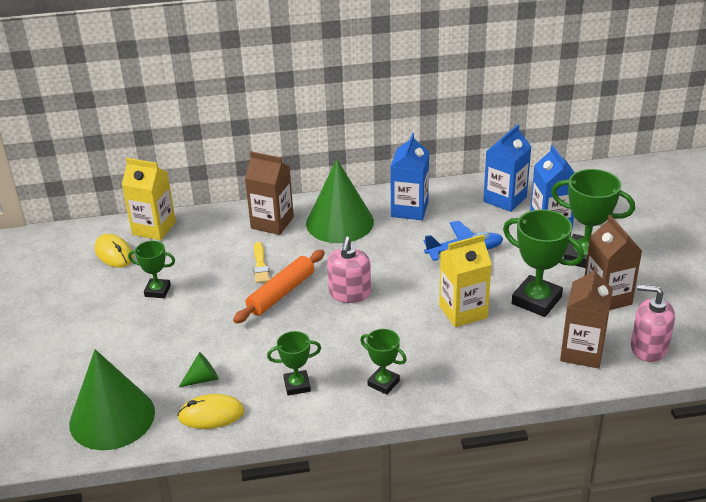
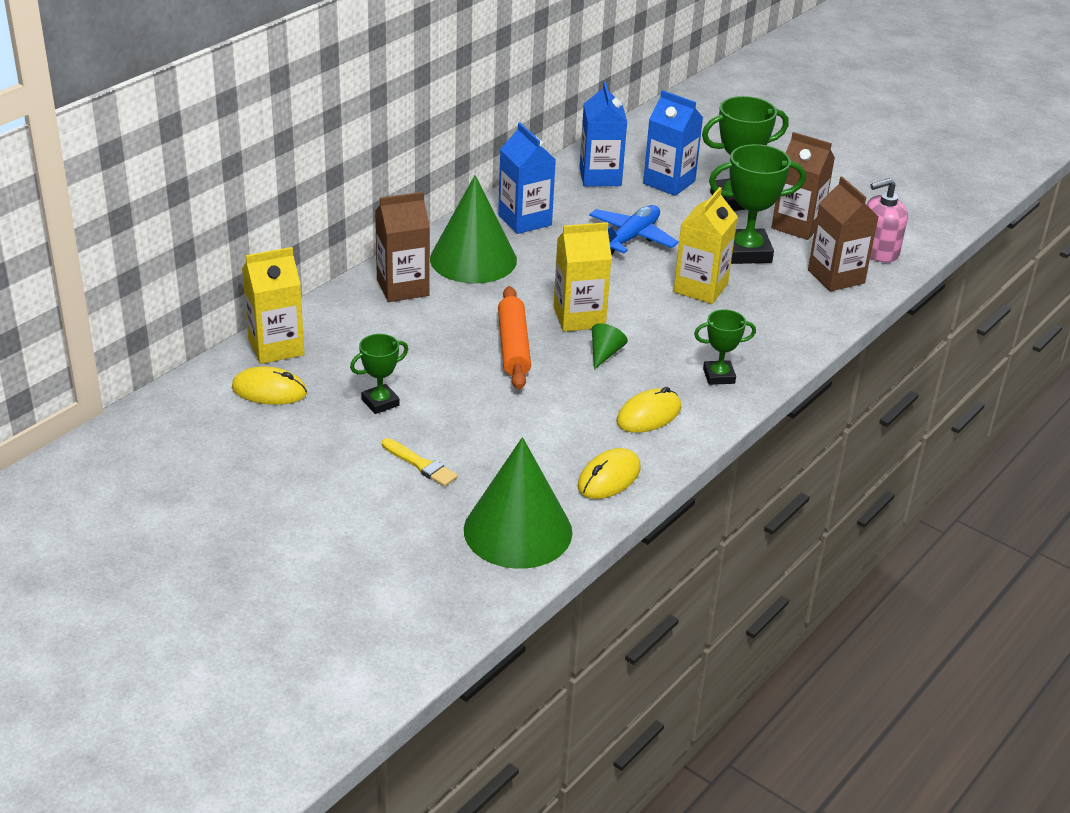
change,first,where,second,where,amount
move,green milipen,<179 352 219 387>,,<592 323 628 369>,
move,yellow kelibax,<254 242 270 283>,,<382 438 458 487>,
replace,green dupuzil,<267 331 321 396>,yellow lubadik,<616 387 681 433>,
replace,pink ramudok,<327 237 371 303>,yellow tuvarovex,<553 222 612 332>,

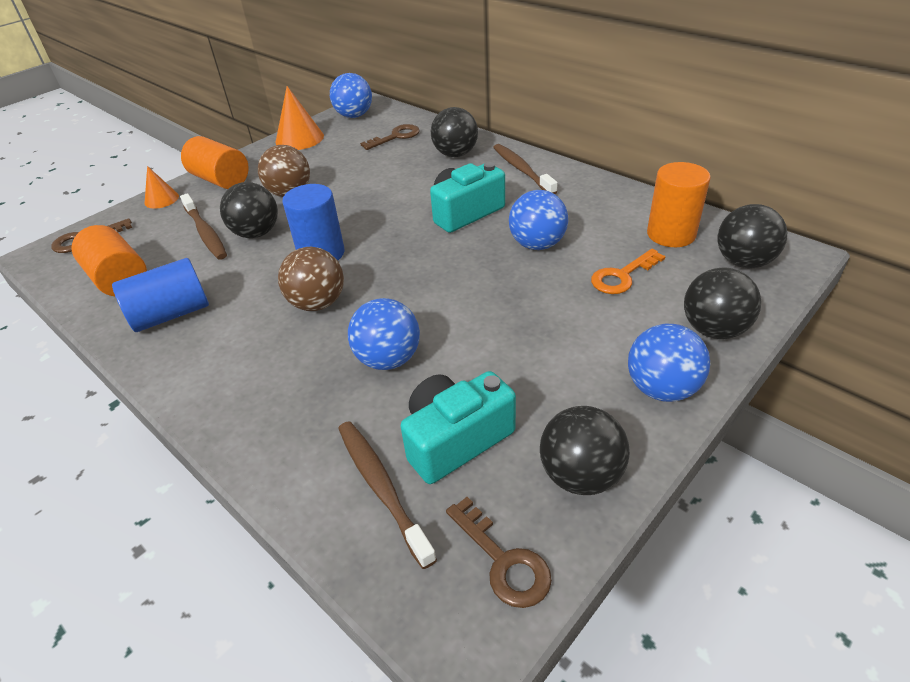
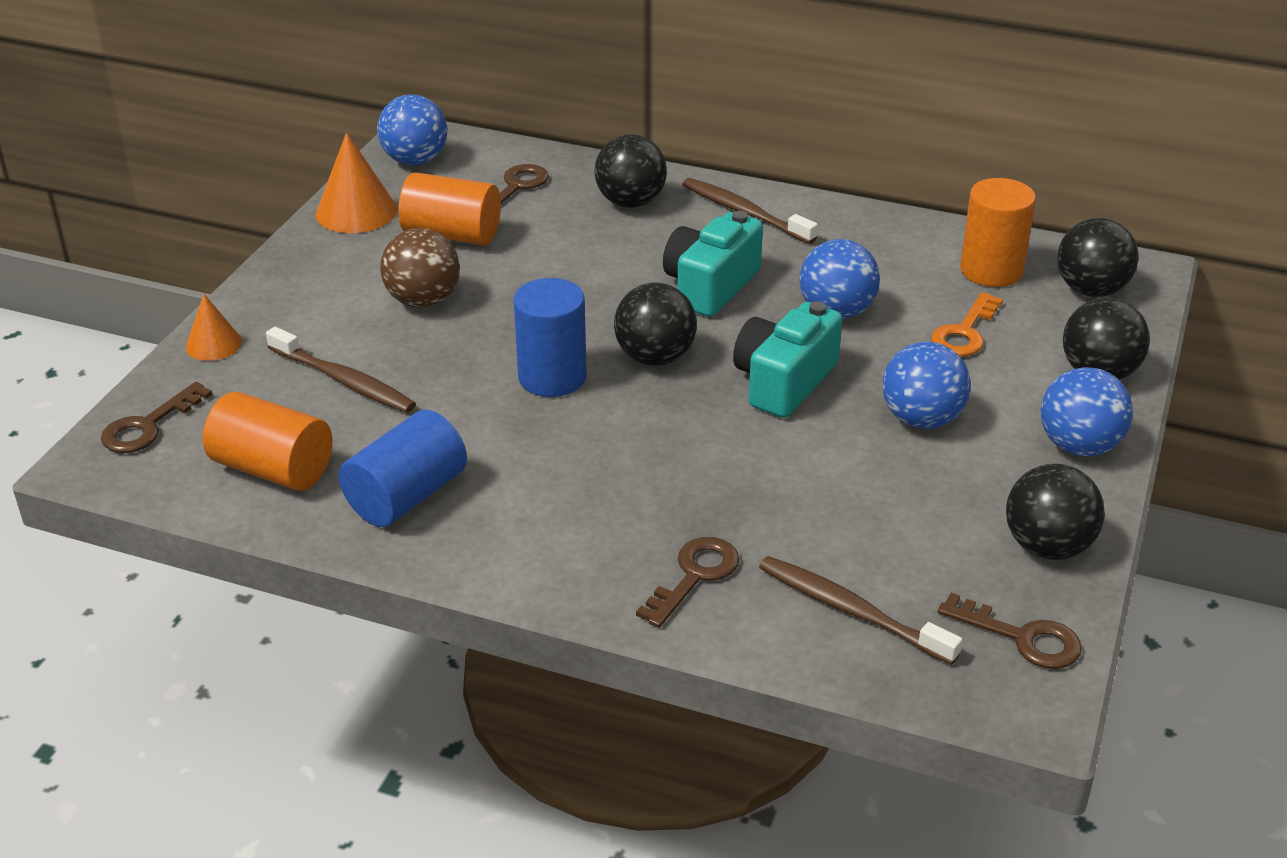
change,first,where,second,where,amount
delete,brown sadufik,<278 247 344 311>,,,
insert,,,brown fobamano,<636 537 740 628>,
move,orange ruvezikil,<181 136 249 189>,,<398 173 501 245>,
move,black sadufik,<220 182 278 238>,,<614 283 697 366>,
move,blue sadufik,<348 298 420 370>,,<882 342 971 429>,
move,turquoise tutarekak,<400 371 516 484>,,<733 301 842 418>,

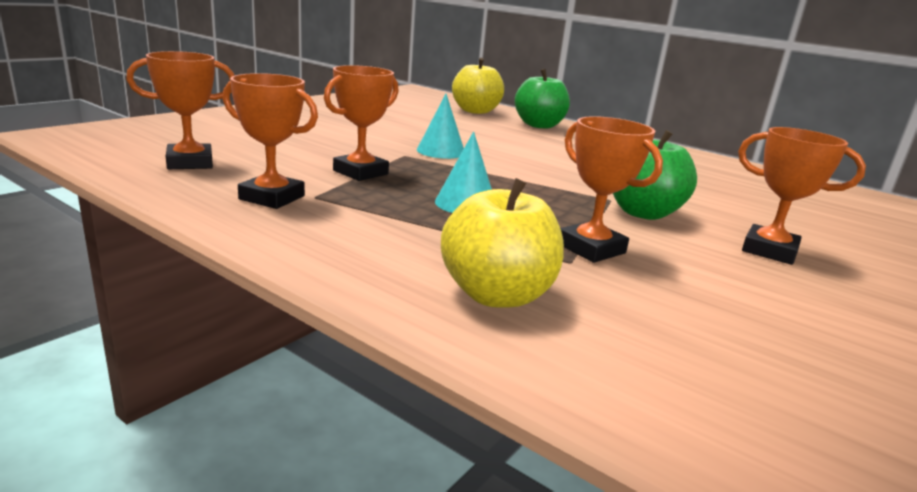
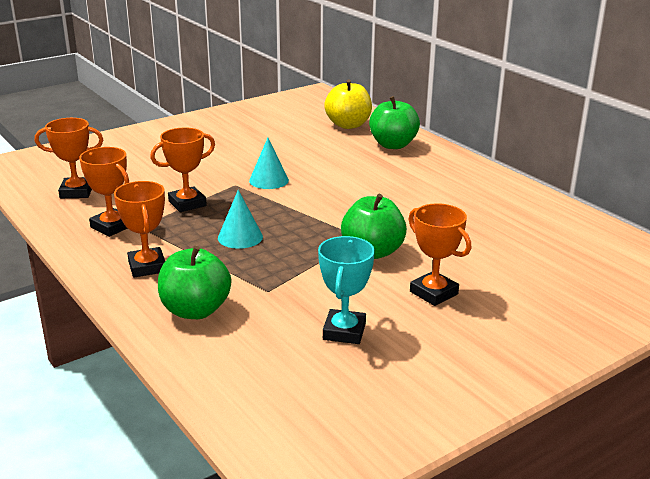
change,first,where,second,where,amount
insert,,,turquoise dupuzil,<318 236 375 344>,
move,orange dupuzil,<560 116 663 263>,,<114 181 165 278>,
recolor,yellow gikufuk,<441 178 564 308>,green gikufuk,<158 246 231 319>,

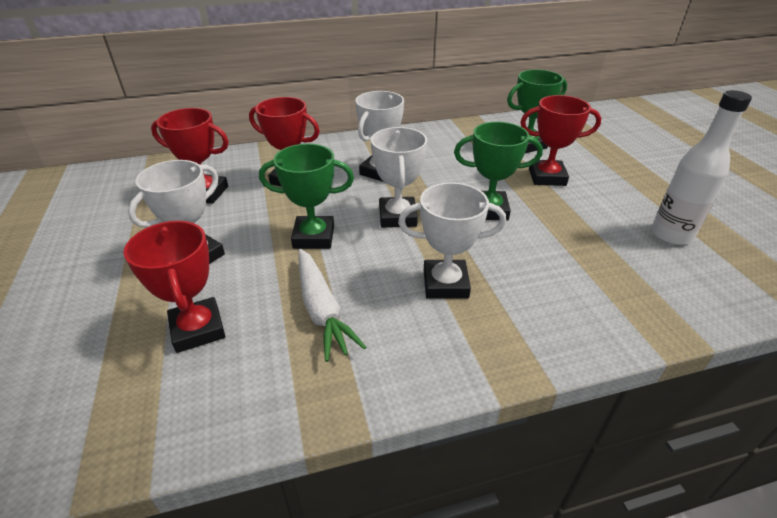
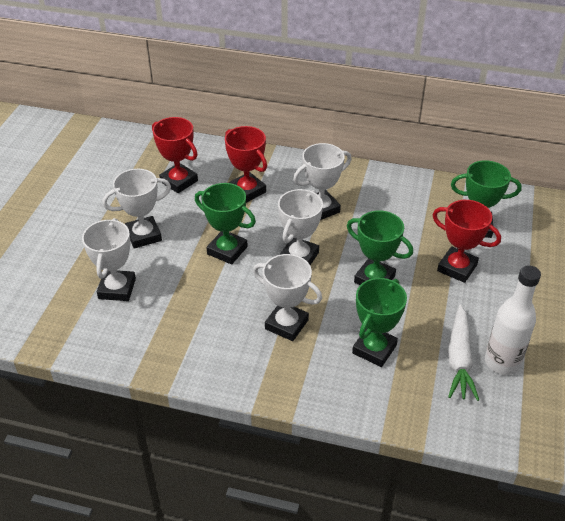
change,first,where,second,where,amount
insert,,,green dupuzil,<352 278 407 367>,
move,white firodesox,<299 249 366 362>,,<448 304 479 401>,
recolor,red dupuzil,<124 221 225 353>,white dupuzil,<82 218 136 301>,

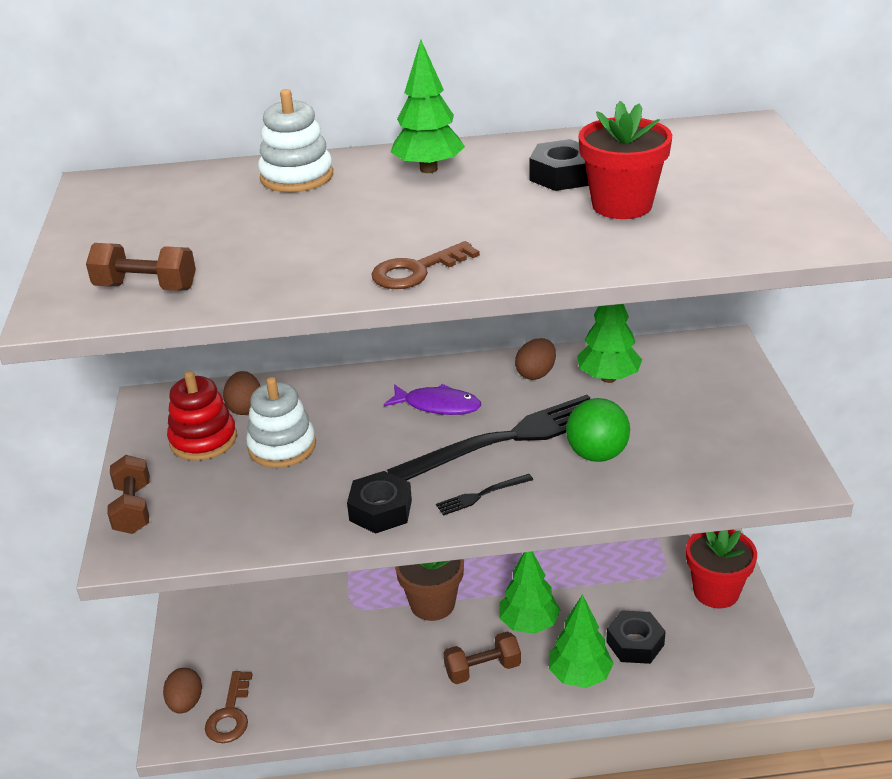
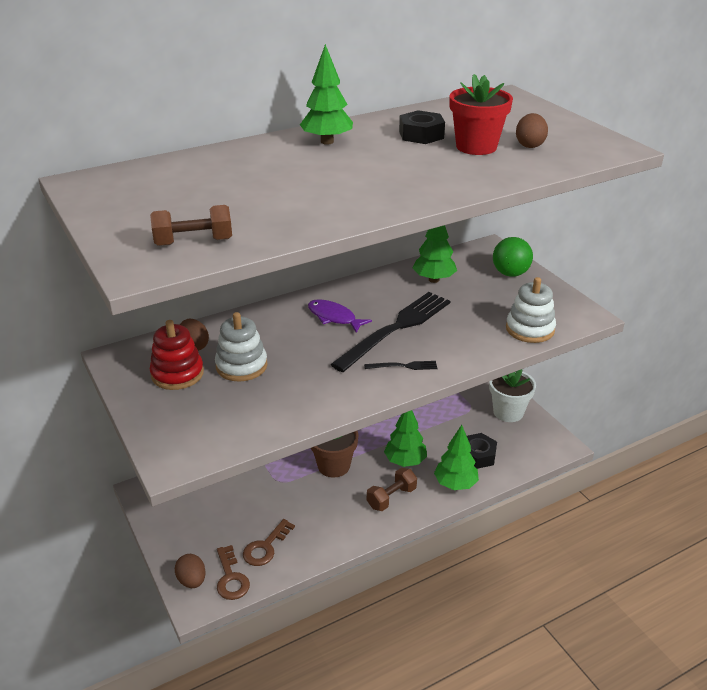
change,first,where,second,where,amount
delete,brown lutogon,<107 455 150 534>,,,
delete,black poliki,<347 471 412 534>,,,
move,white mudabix,<258 89 333 192>,,<506 277 556 343>,
move,brown fobamano,<372 241 480 289>,,<243 519 295 566>,
move,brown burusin,<515 338 556 380>,,<516 113 548 148>,
move,green sadufik,<566 398 630 462>,,<493 237 533 277>,
recolor,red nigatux,<686 530 757 608>,white nigatux,<489 369 536 422>,
rotate,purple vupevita,<383 384 481 415>,,<308 299 372 333>,135 degrees counterclockwise
rotate,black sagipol,<436 474 533 516>,,<364 361 437 370>,135 degrees counterclockwise

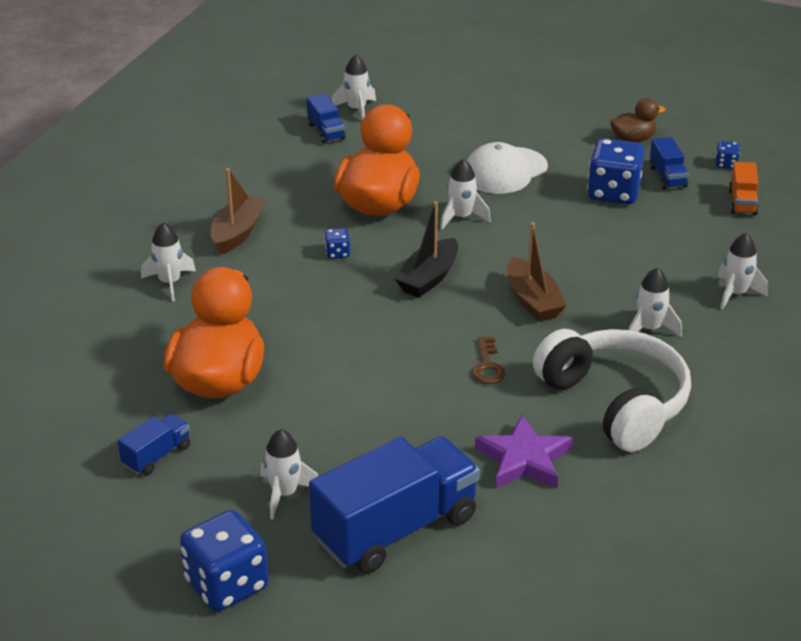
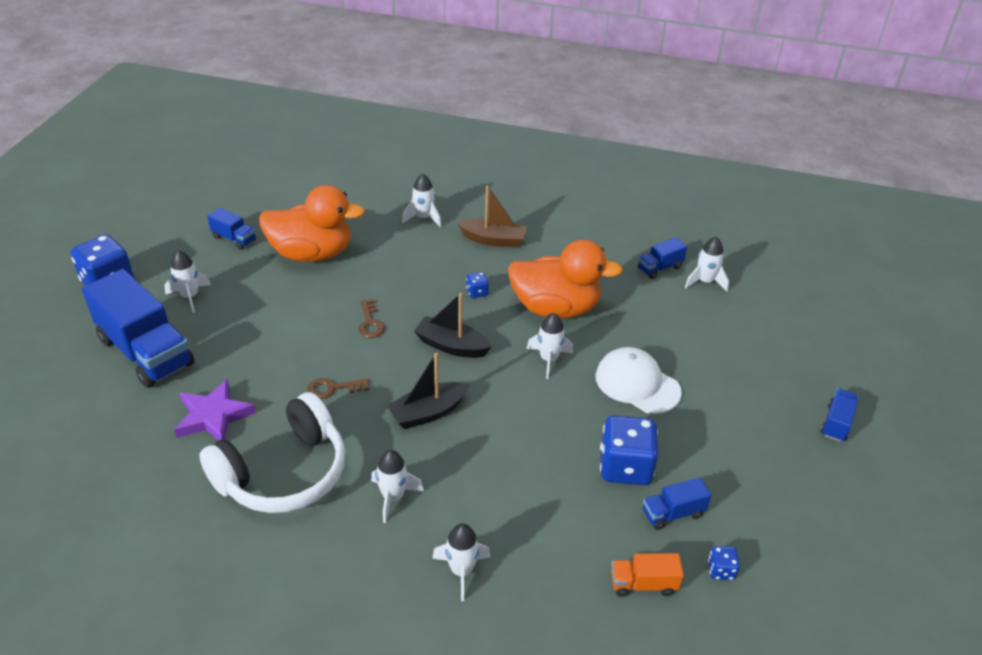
change,first,where,second,where,amount
delete,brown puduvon,<610 98 666 143>,,,
insert,,,brown fobamano,<359 299 385 338>,
insert,,,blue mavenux,<821 389 858 442>,
recolor,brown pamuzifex,<507 222 567 322>,black pamuzifex,<387 353 469 429>,

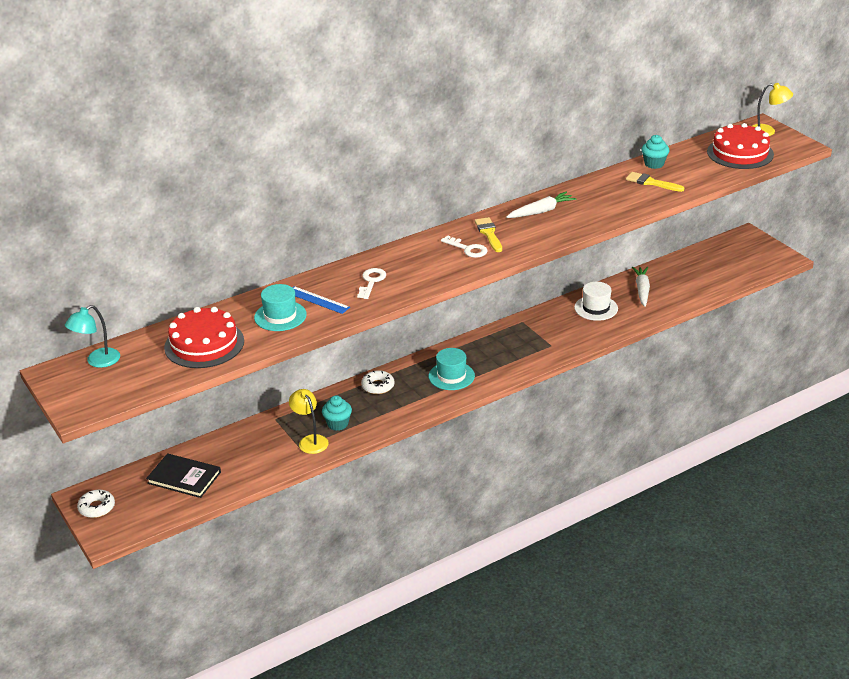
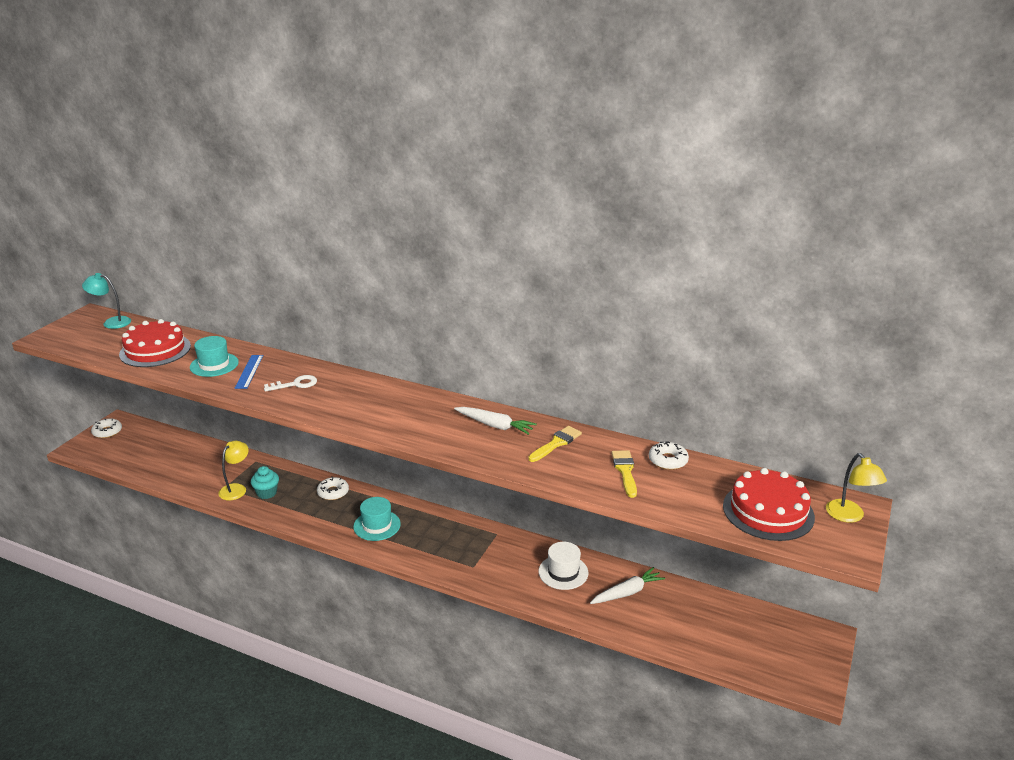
change,first,where,second,where,amount
delete,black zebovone,<146 453 221 498>,,,
delete,white fobamano,<441 235 487 258>,,,
move,yellow kelibax,<475 217 502 252>,,<528 426 582 462>,
replace,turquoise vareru,<641 135 669 169>,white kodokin,<649 441 689 470>,

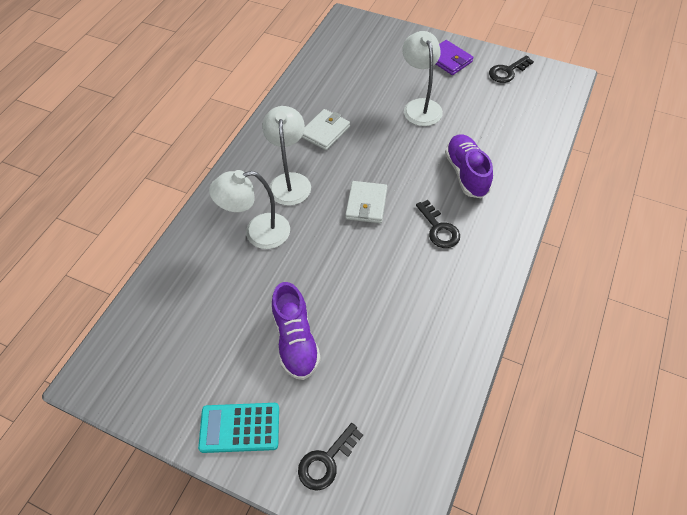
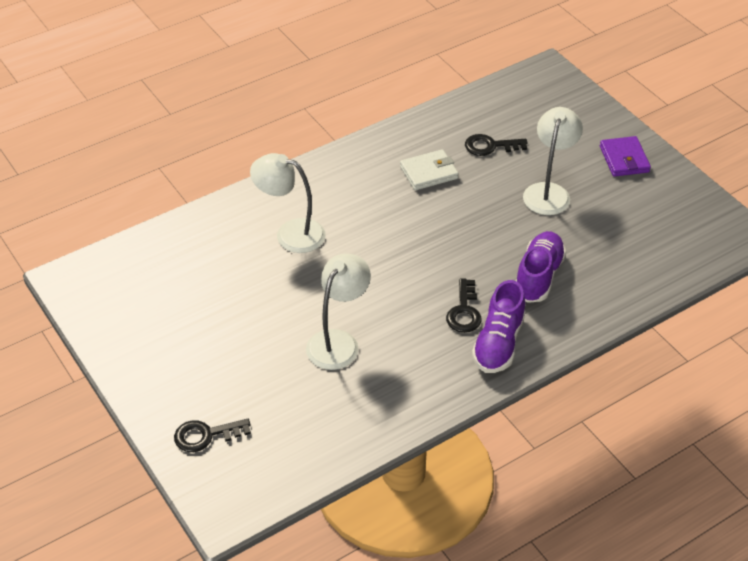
change,first,where,second,where,amount
delete,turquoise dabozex,<198 403 279 453>,,,
delete,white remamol,<345 181 387 223>,,,
move,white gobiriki,<262 106 311 206>,,<306 254 371 370>,
move,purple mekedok,<272 282 321 380>,,<472 280 525 373>,
move,black fobamano,<489 55 534 83>,,<465 134 527 156>,

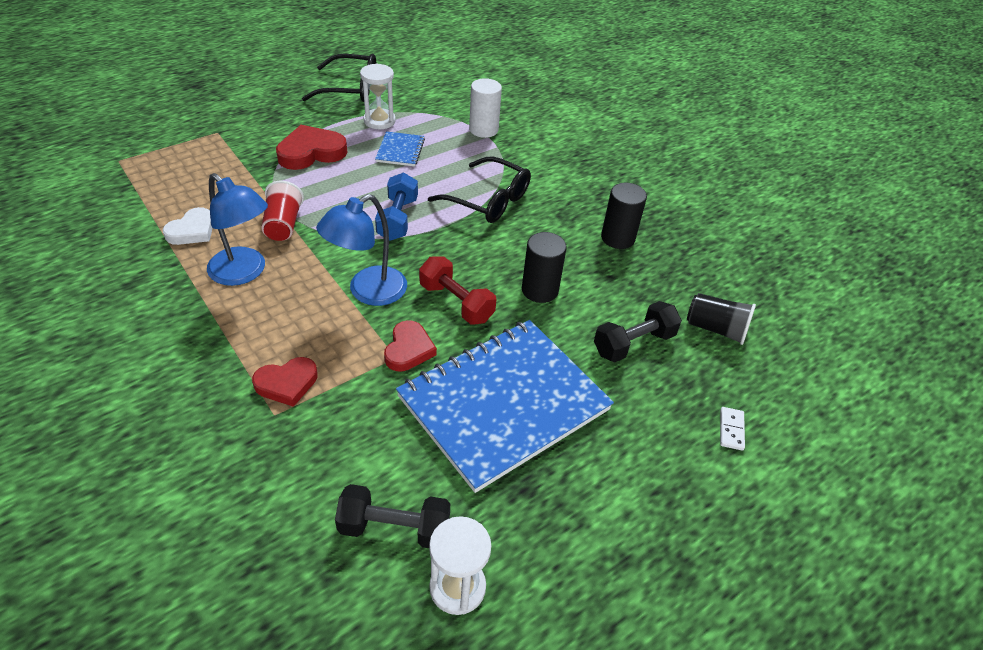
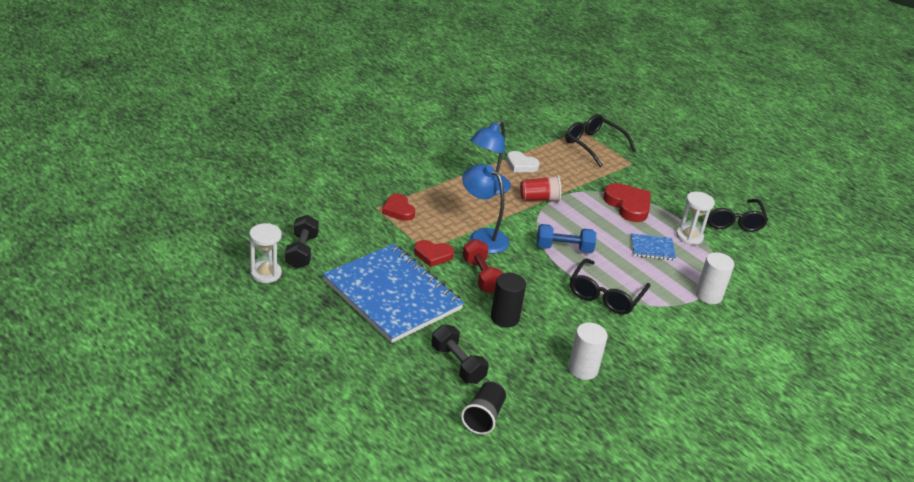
change,first,where,second,where,amount
delete,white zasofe,<720 407 745 451>,,,
insert,,,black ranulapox,<565 114 636 167>,
recolor,black ruvezikil,<601 183 647 249>,white ruvezikil,<568 323 608 380>,
rotate,red lutogon,<419 256 496 325>,,<463 239 503 294>,60 degrees counterclockwise

